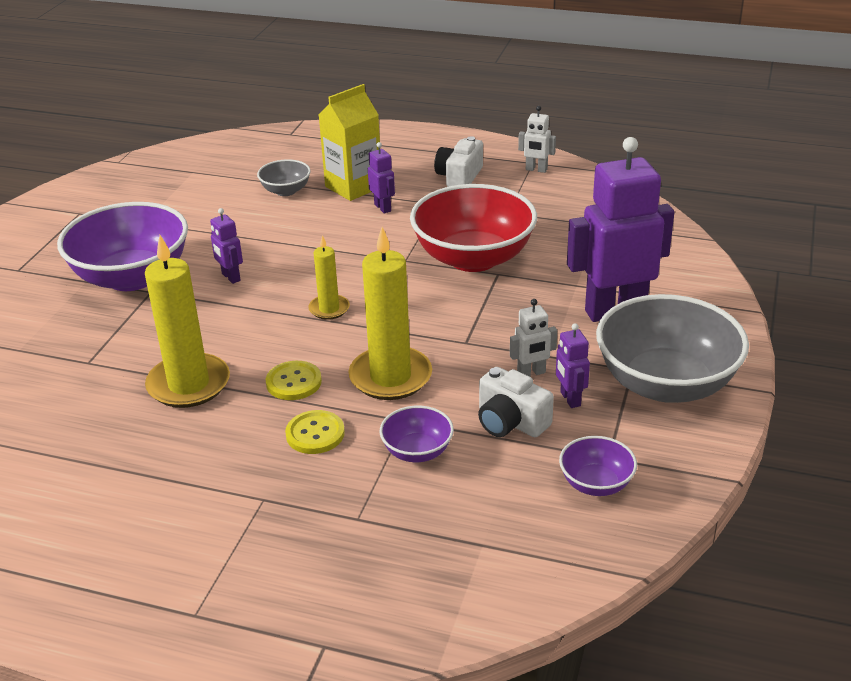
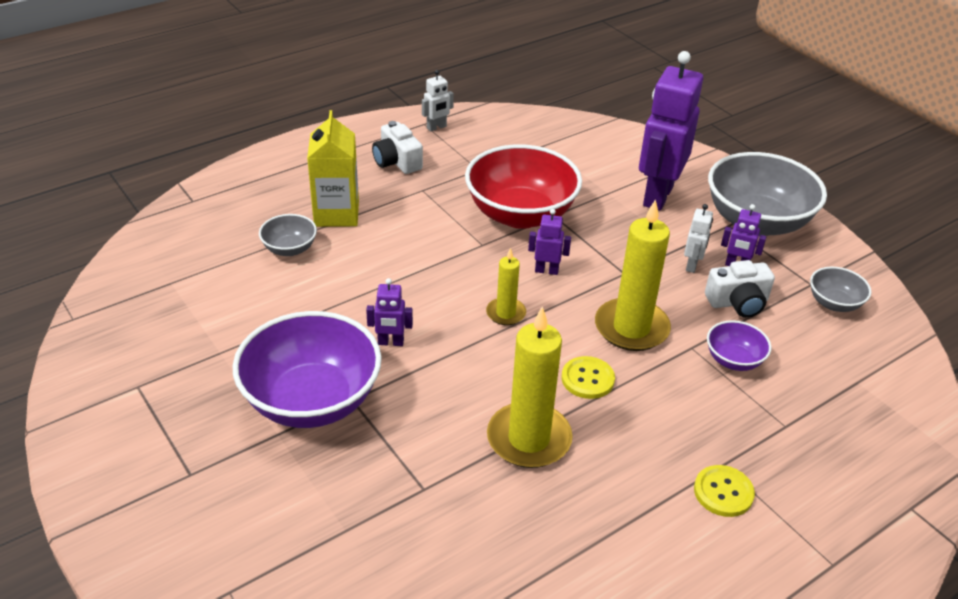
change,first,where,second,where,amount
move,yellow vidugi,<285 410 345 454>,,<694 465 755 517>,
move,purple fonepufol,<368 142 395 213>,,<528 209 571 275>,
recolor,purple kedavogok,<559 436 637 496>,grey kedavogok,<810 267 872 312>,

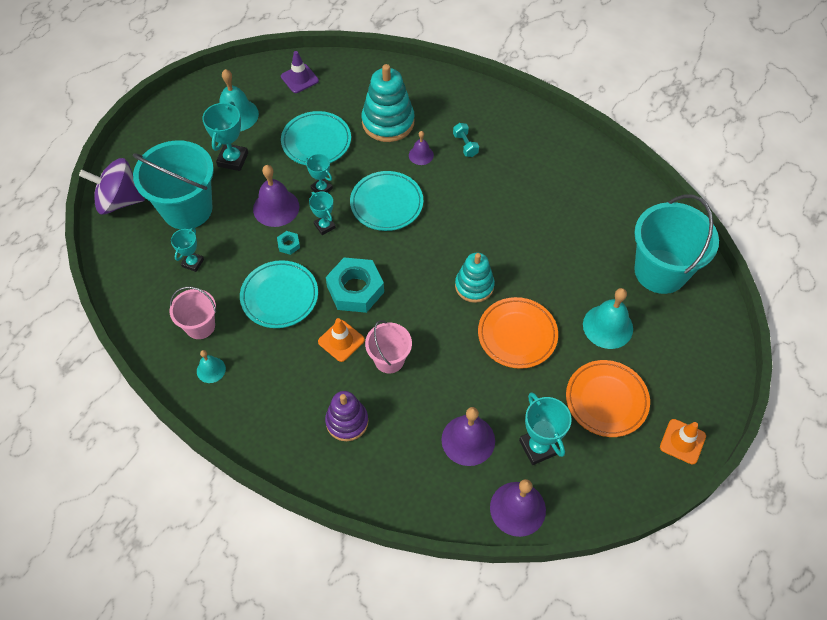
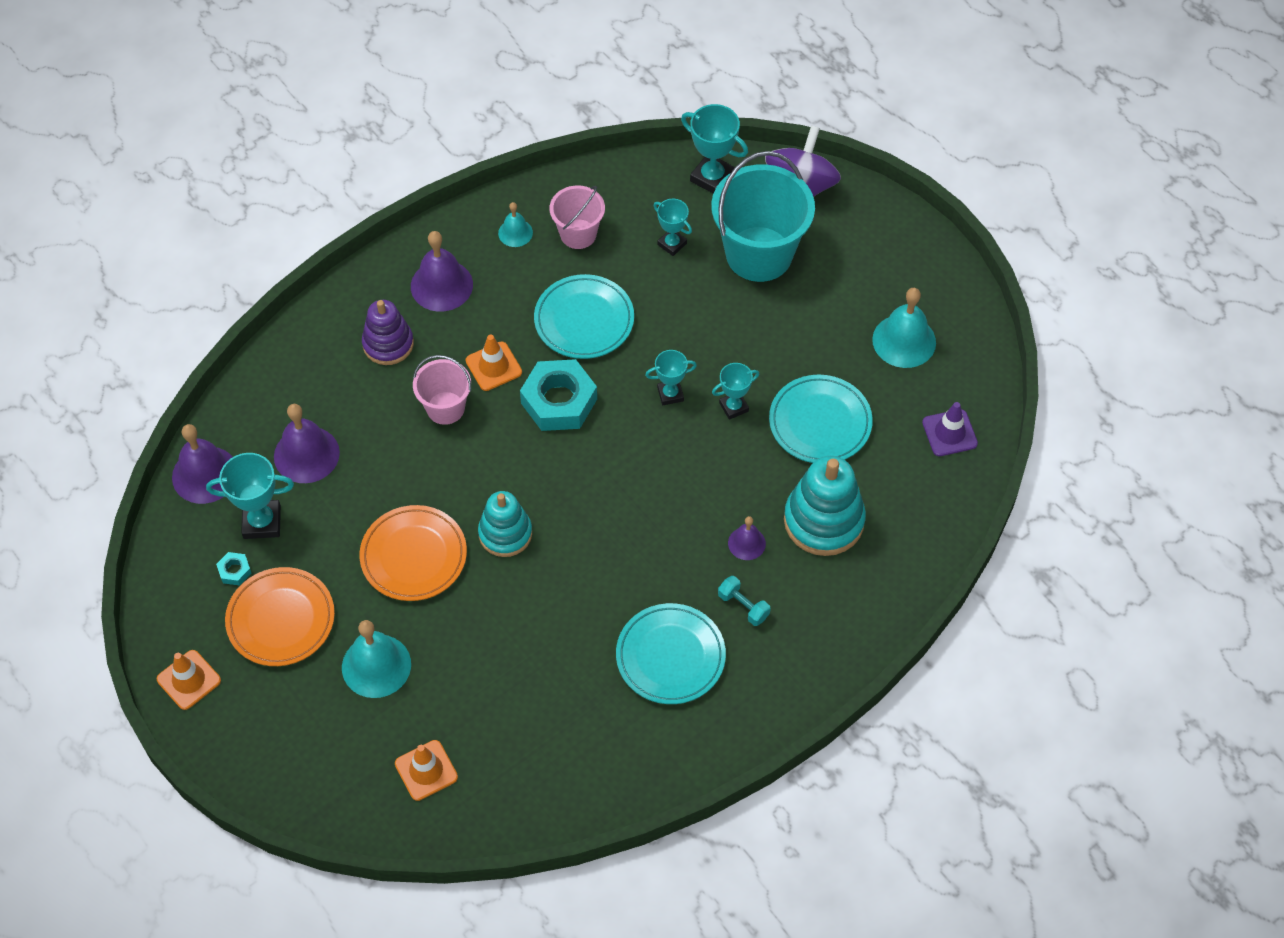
change,first,where,second,where,amount
move,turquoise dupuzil,<202 101 248 171>,,<681 104 748 193>,
move,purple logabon,<253 165 299 227>,,<411 231 473 312>,
move,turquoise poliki,<277 231 300 255>,,<216 552 252 586>,
move,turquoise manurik,<350 171 423 231>,,<616 603 726 704>,
replace,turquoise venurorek,<634 194 719 294>,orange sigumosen,<395 740 458 801>,
rotate,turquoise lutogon,<453 123 479 157>,,<718 576 771 626>,45 degrees clockwise

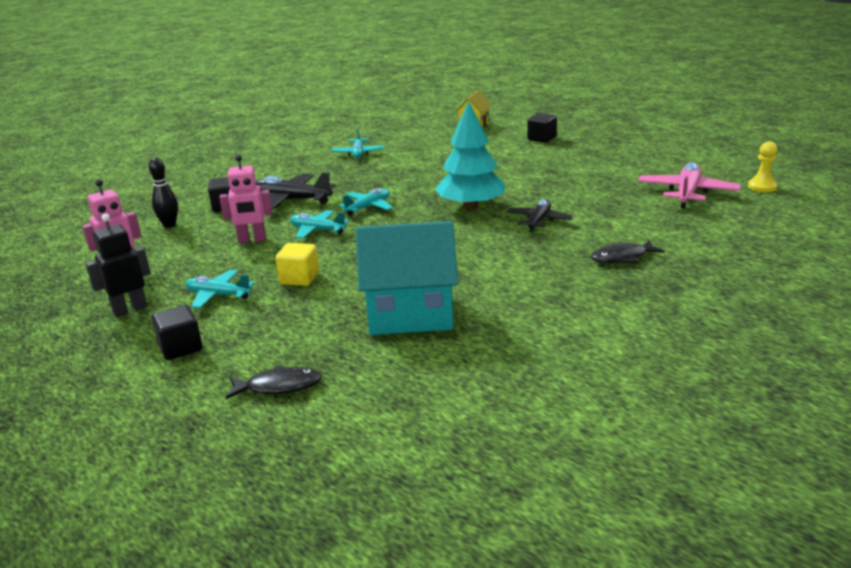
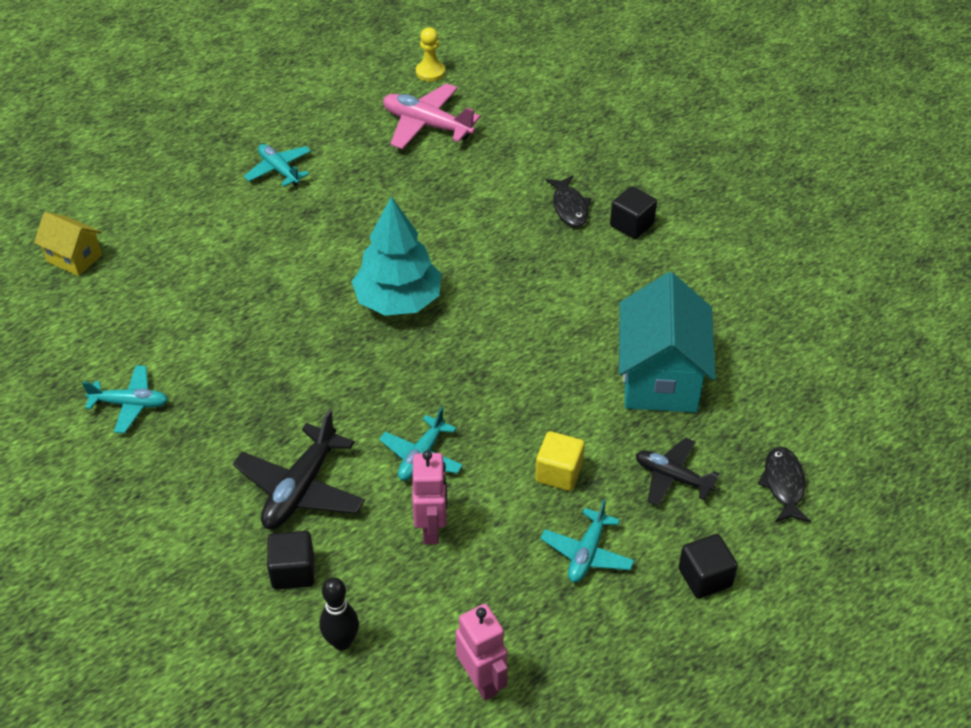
change,first,where,second,where,amount
delete,black fonepufol,<85 214 151 317>,,,
move,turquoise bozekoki,<338 188 393 216>,,<244 144 311 186>,
move,black bozekoki,<506 199 573 232>,,<636 438 719 506>,
move,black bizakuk,<527 113 557 143>,,<610 186 657 239>,

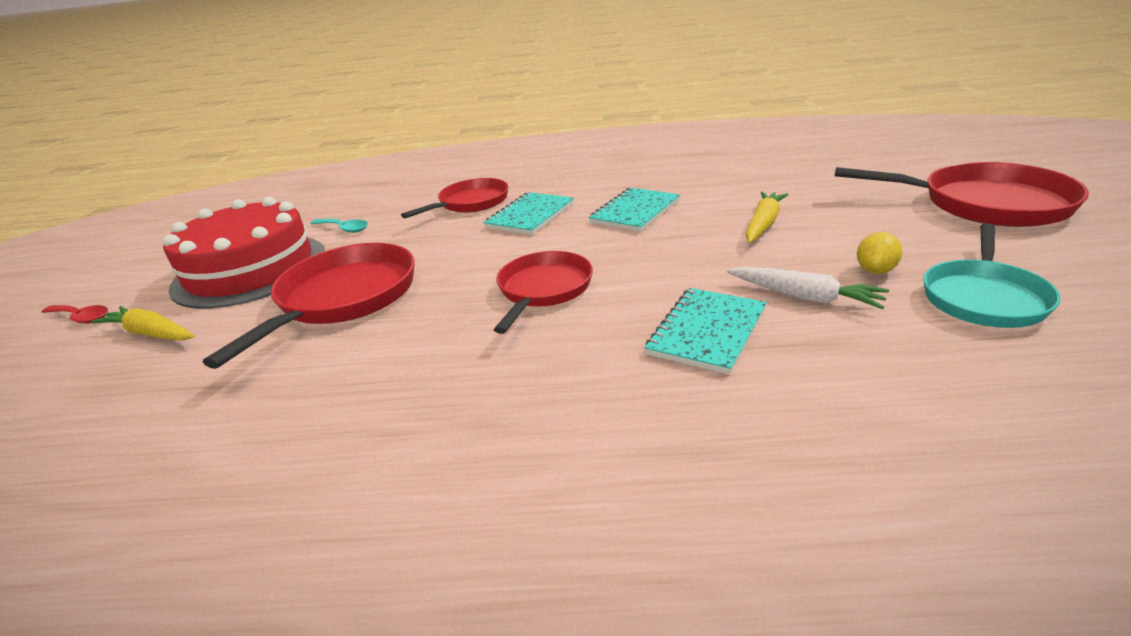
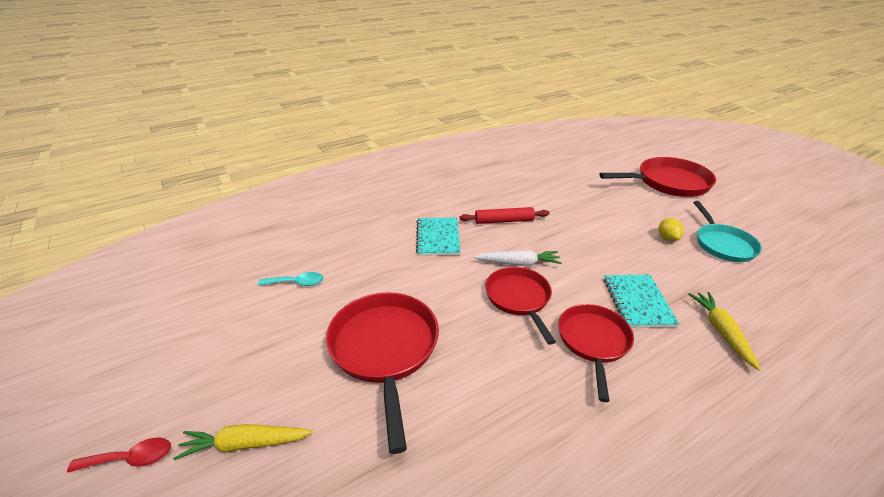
change,first,where,second,where,amount
delete,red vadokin,<163 197 325 309>,,,
move,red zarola,<401 178 509 218>,,<558 304 634 402>,
move,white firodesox,<727 267 889 309>,,<474 250 562 266>,
move,yellow firodesox,<746 191 789 243>,,<688 292 761 371>,
replace,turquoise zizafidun,<589 188 680 232>,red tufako,<460 207 550 224>,

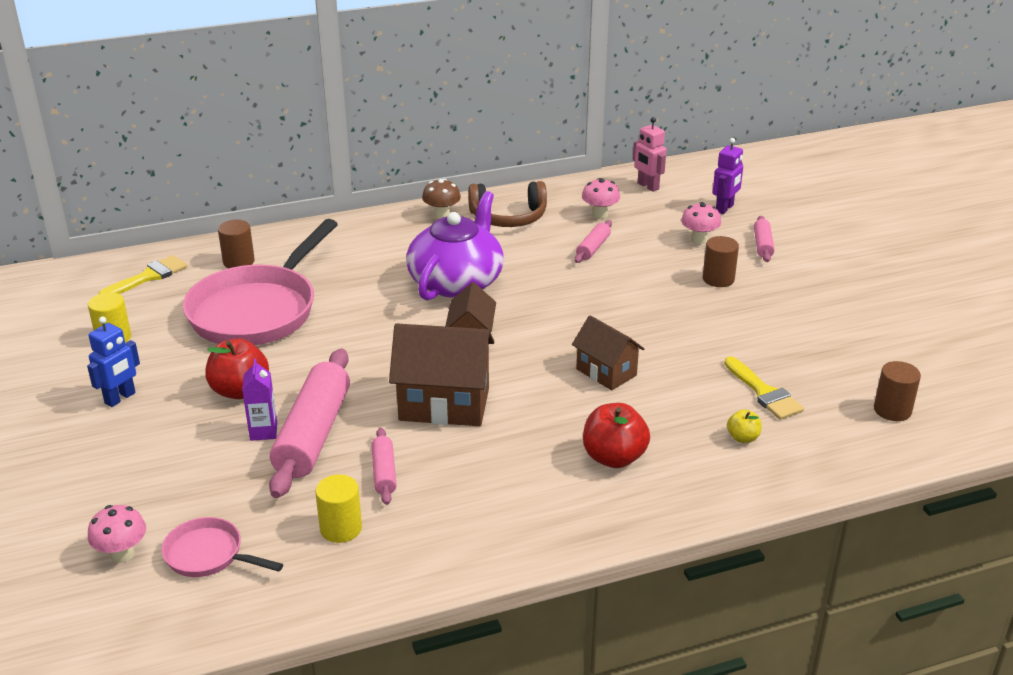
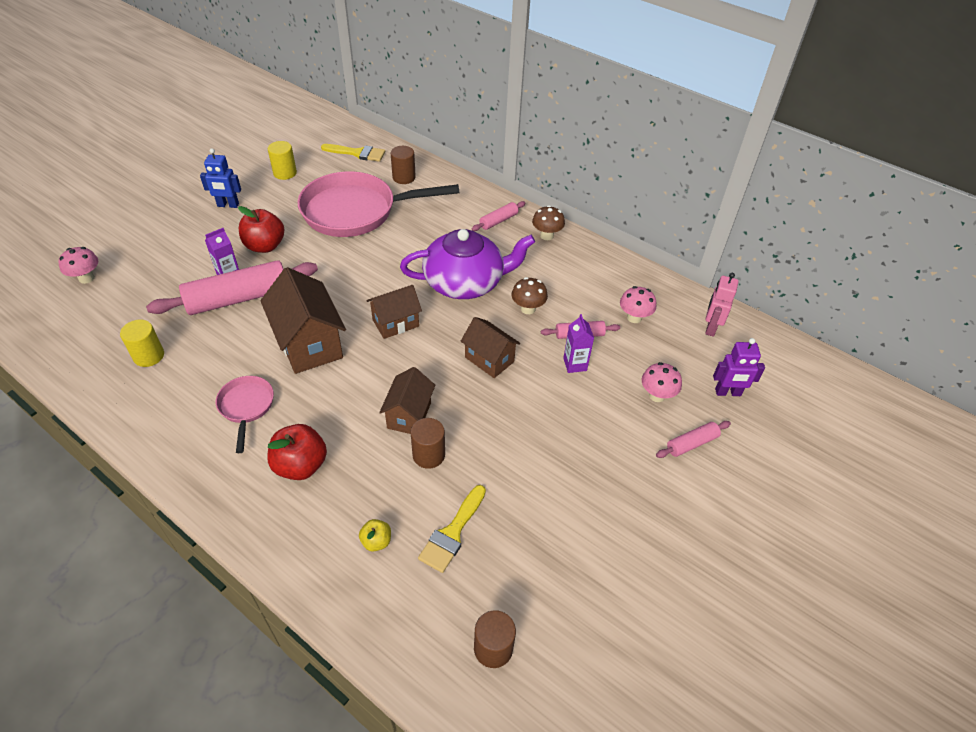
change,first,where,second,where,amount
delete,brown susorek,<468 181 547 227>,,,
insert,,,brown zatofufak,<461 317 521 378>,
insert,,,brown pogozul,<512 277 548 314>,
insert,,,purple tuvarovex,<563 314 594 373>,
move,pink zarola,<162 517 283 577>,,<216 376 274 453>,
move,pink tufako,<371 428 397 505>,,<472 201 526 231>,
move,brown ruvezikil,<703 236 739 287>,,<411 418 445 469>,

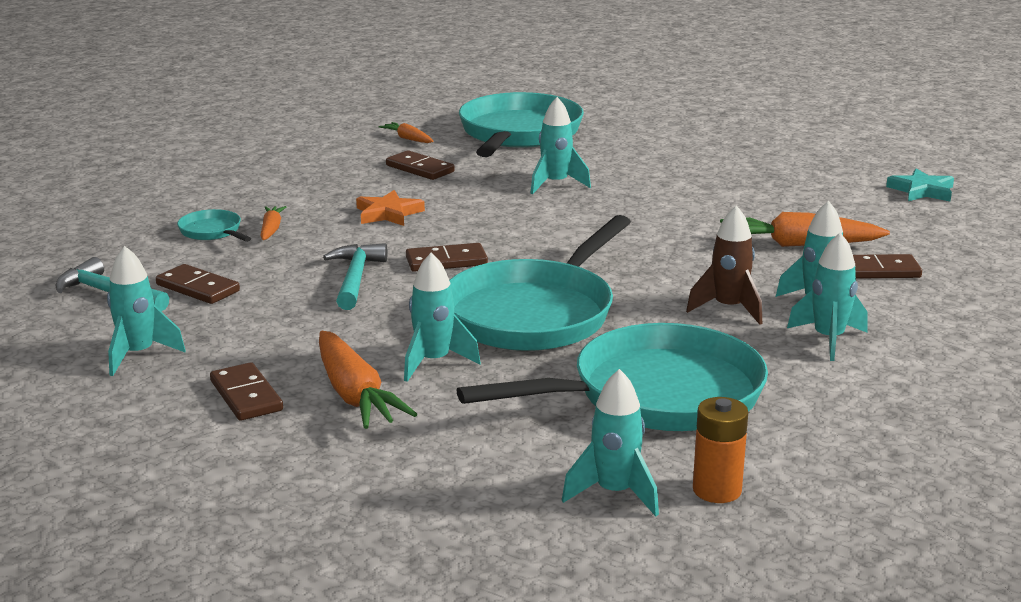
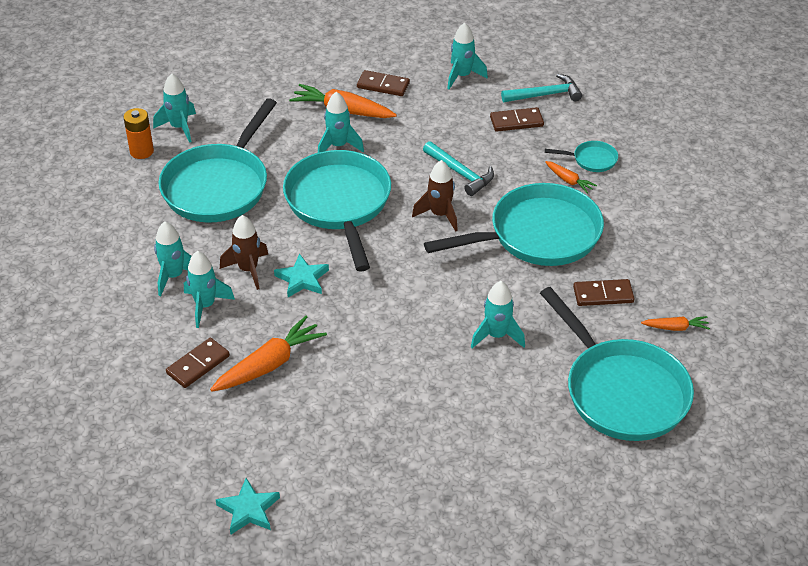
change,first,where,second,where,amount
insert,,,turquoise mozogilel,<274 253 329 297>,
replace,orange mozogilel,<356 190 425 226>,turquoise zarola,<424 183 604 266>,
replace,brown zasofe,<406 243 488 272>,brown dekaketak,<412 160 458 232>,

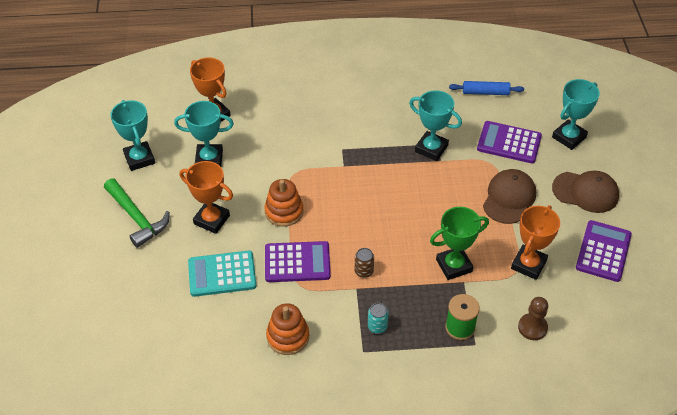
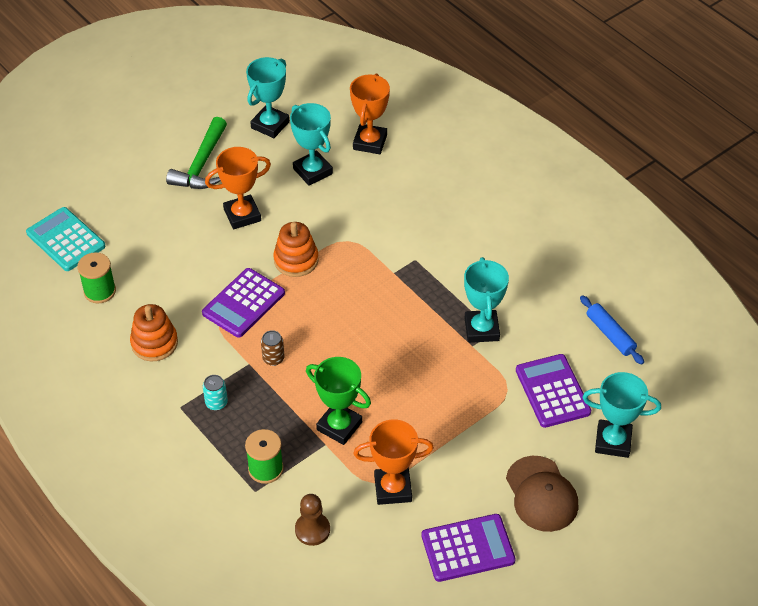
change,first,where,second,where,amount
delete,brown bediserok,<483 169 536 224>,,,
insert,,,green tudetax,<77 252 116 303>,
move,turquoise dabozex,<188 250 257 297>,,<26 207 105 271>,
rotate,orange dupuzil,<180 161 233 234>,,<205 147 271 229>,75 degrees clockwise
rotate,purple dabozex,<265 241 331 282>,,<202 268 285 338>,75 degrees clockwise

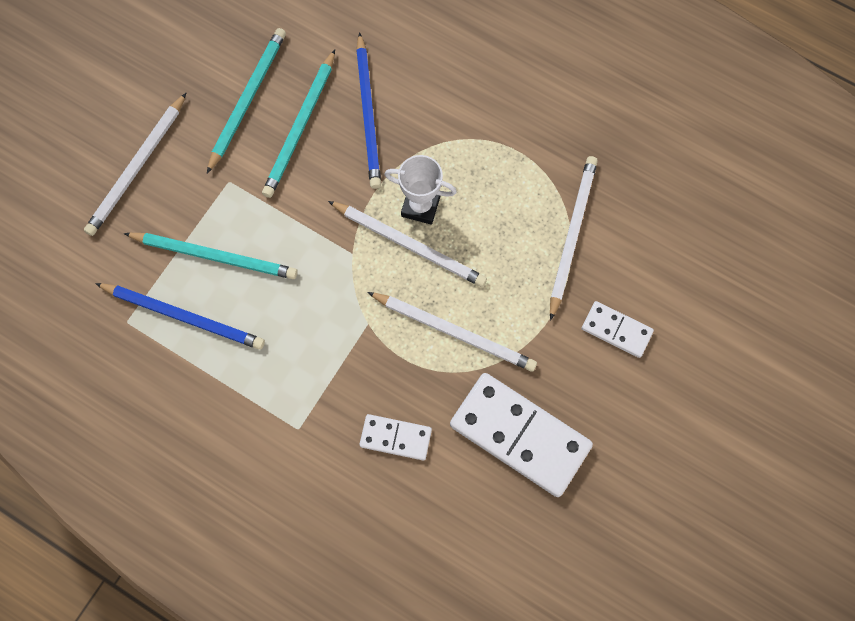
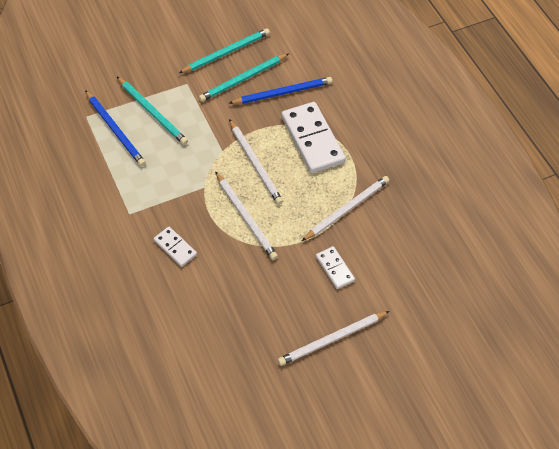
change,first,where,second,where,amount
delete,white dupuzil,<384 155 457 225>,,,
move,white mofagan,<84 93 186 236>,,<278 311 390 366>,
move,white zasofe,<450 373 593 497>,,<281 102 346 173>,
rotate,blue mofagan,<356 32 381 189>,,<228 77 332 104>,135 degrees counterclockwise

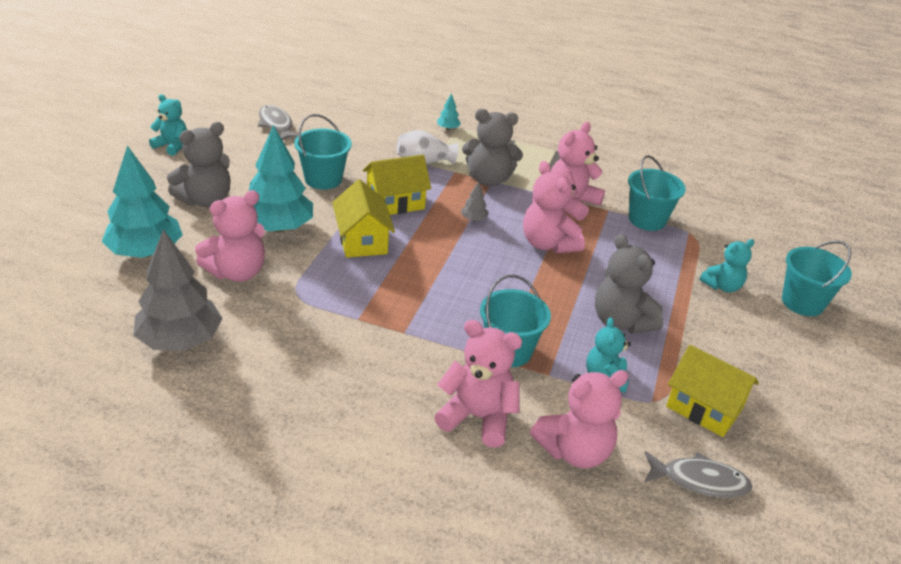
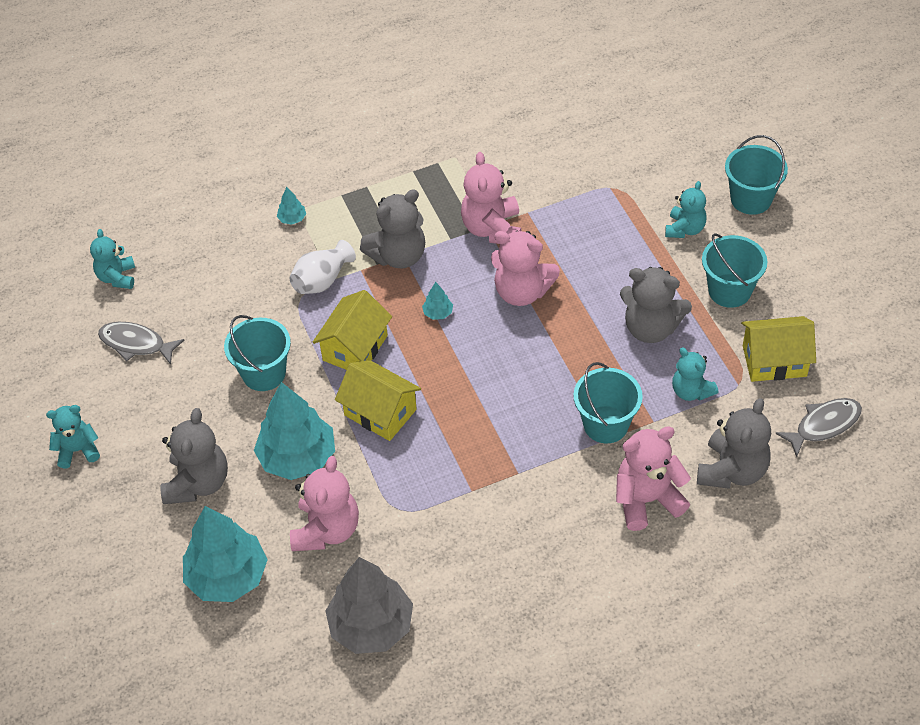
change,first,where,second,where,amount
insert,,,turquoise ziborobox,<90 229 135 289>,
move,turquoise venurorek,<628 155 686 231>,,<702 233 767 308>,
recolor,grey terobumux,<461 181 489 221>,turquoise terobumux,<422 282 453 320>,
recolor,pink ziborobox,<530 370 629 468>,grey ziborobox,<697 398 771 489>,

